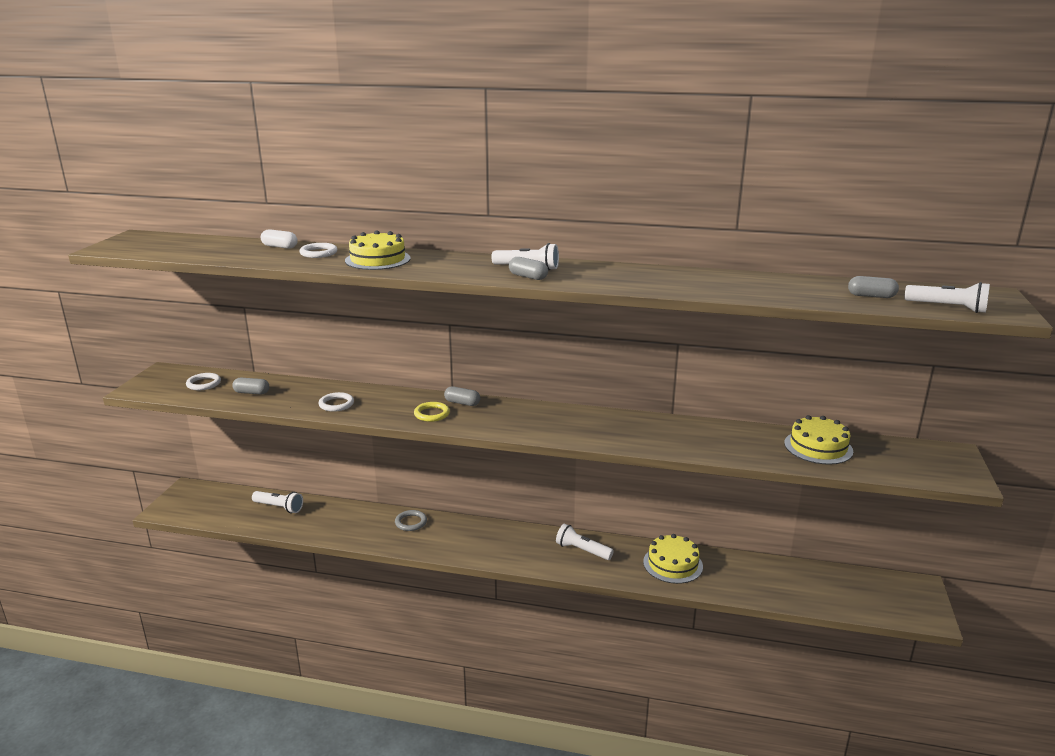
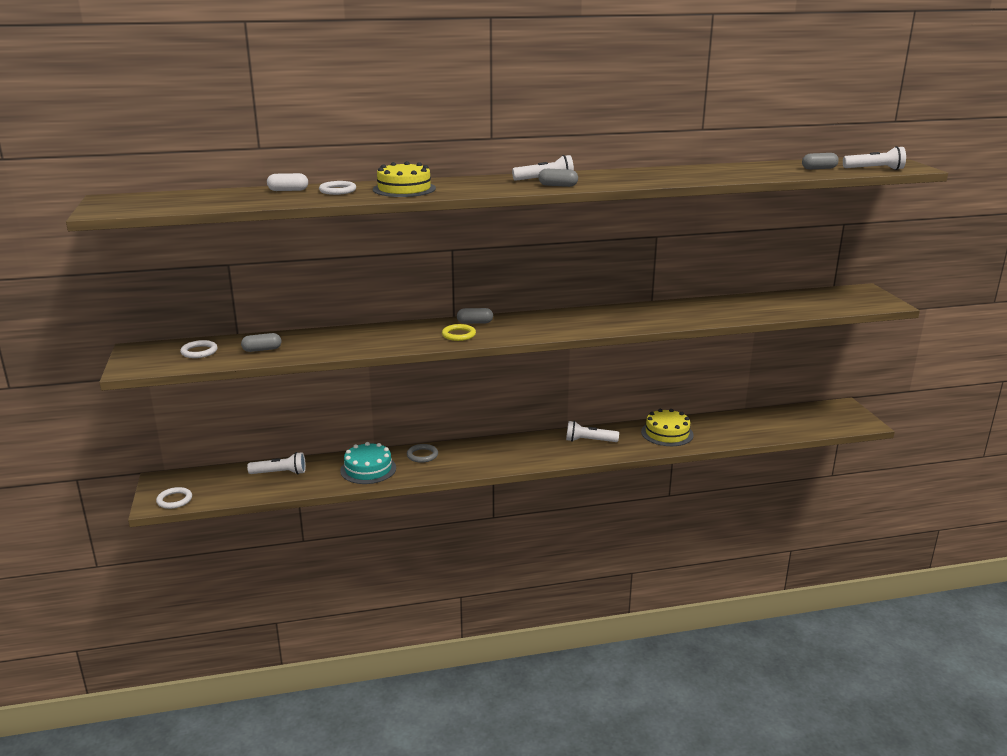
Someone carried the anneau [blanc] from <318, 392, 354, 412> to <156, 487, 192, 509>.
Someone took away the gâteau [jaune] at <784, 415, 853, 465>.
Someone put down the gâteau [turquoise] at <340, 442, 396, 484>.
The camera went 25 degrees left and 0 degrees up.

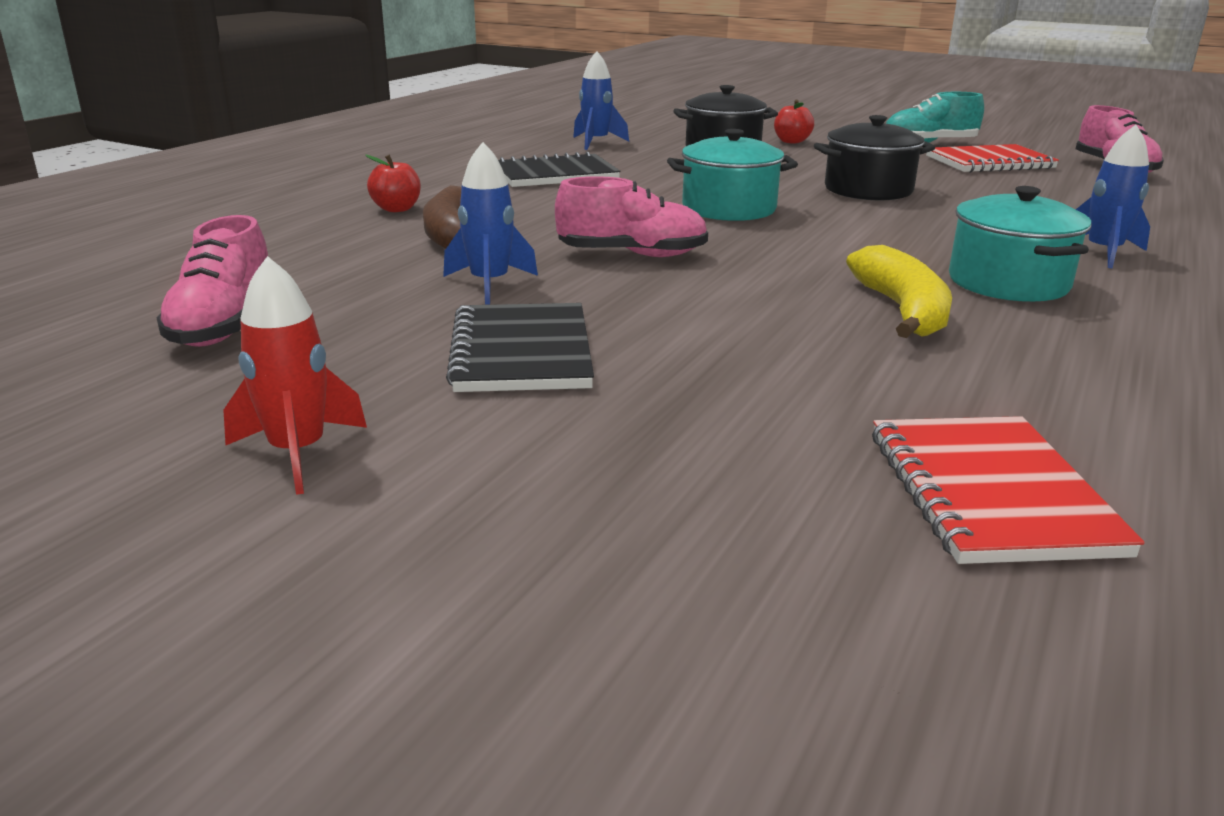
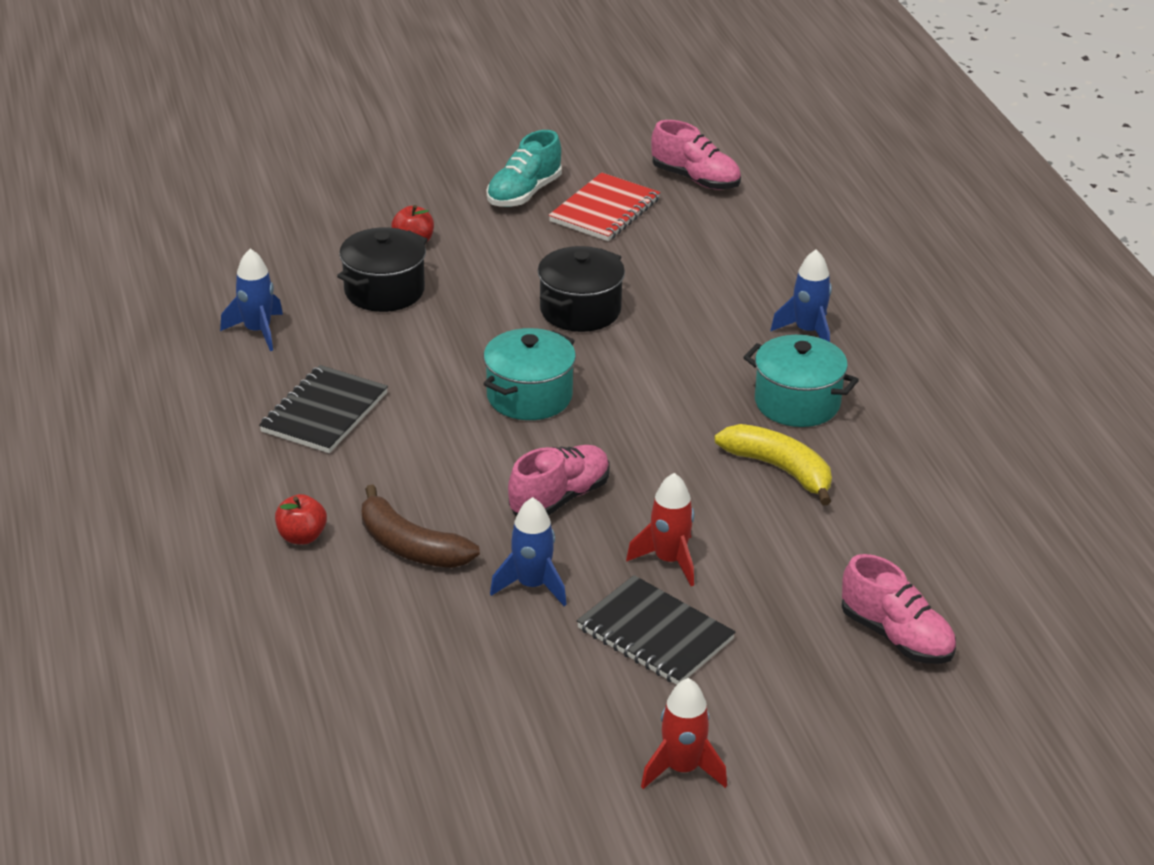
Someone carried the chaussure [rose] from <156, 215, 268, 347> to <842, 554, 956, 664>.
Someone took away the carnet [rouge] at <872, 416, 1145, 564>.
Someone put down the fusée [rouge] at <626, 473, 694, 586>.
The camera went 45 degrees left and 10 degrees up.

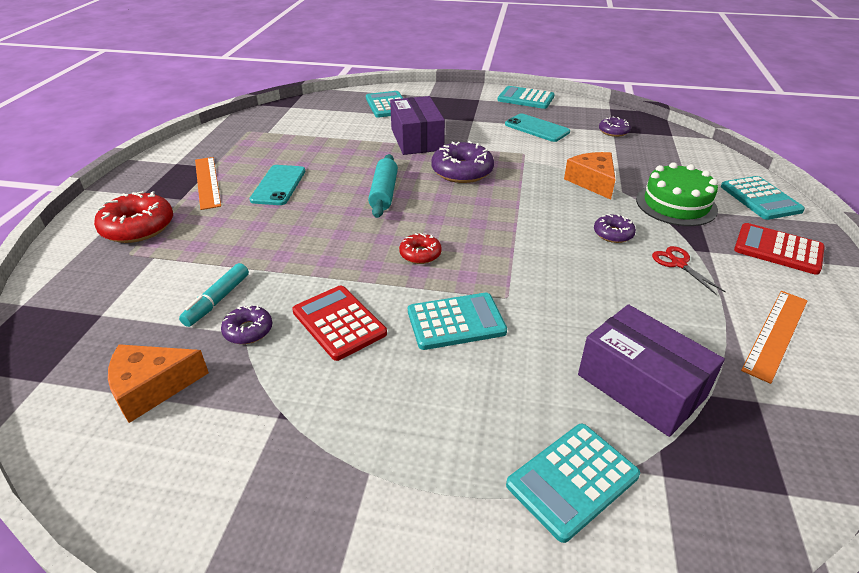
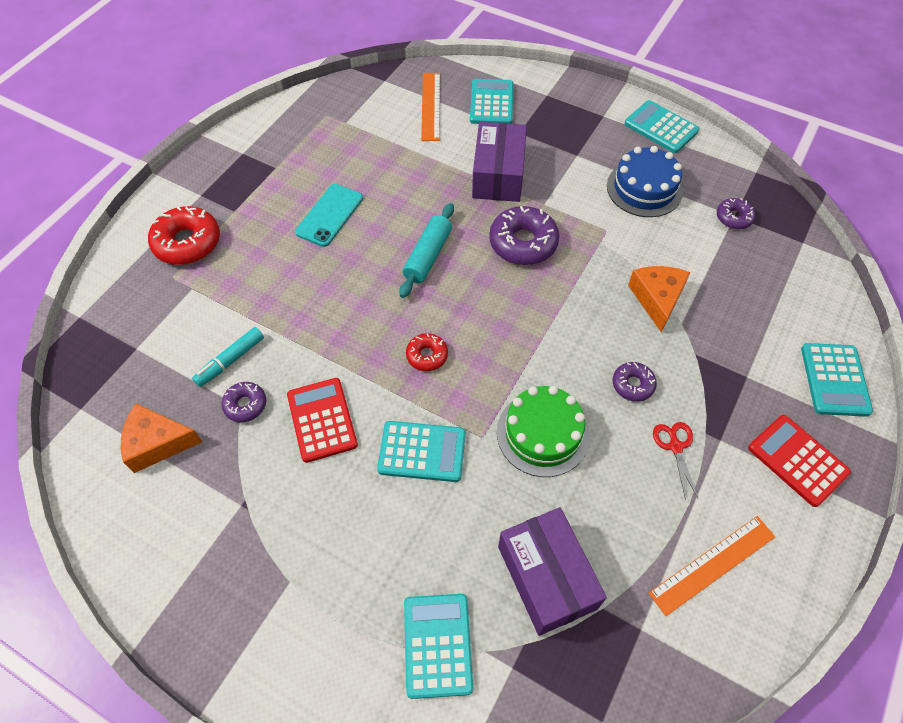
Someone carried the règle [orange] from <195, 157, 221, 210> to <421, 73, 440, 141>.
Someone swapped the téléphone [turquoise] at <505, 114, 570, 142> for the gâteau [bleu] at <607, 146, 683, 217>.
Someone rotated the calculatrice [turquoise] at <506, 424, 640, 543> by 105 degrees clockwise.
Someone carried the gâteau [vert] from <636, 162, 718, 226> to <497, 386, 590, 477>.
The camera went 20 degrees right and 20 degrees up.

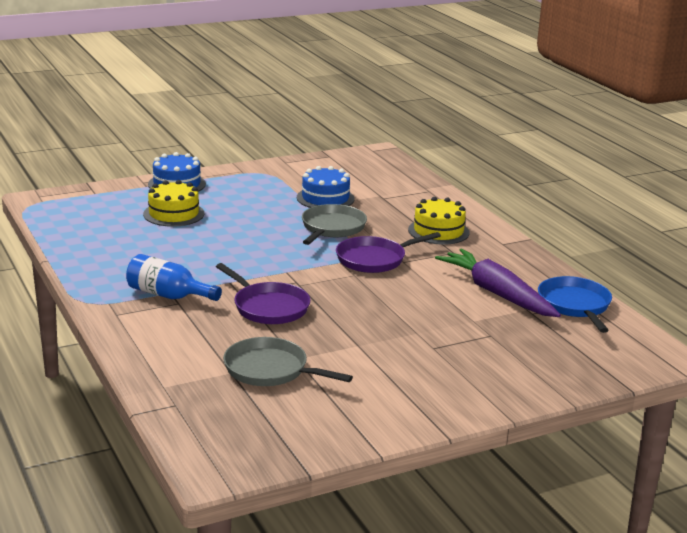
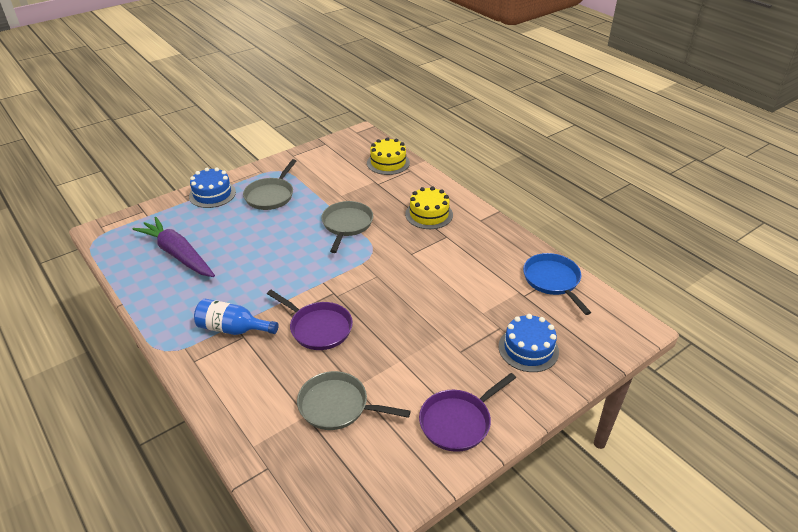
Someone carried the gâteau [jaune] from <143, 180, 204, 227> to <367, 137, 410, 175>.
Someone carried the gâteau [bleu] from <297, 166, 355, 208> to <498, 314, 559, 372>.
Someone carried the poêle [violet] from <336, 232, 441, 273> to <419, 373, 516, 452>.
Someone carried the carotte [violet] from <435, 249, 561, 317> to <132, 217, 215, 277>.
Someone put down the poêle [gris] at <243, 159, 297, 210>.
The camera went 10 degrees left and 15 degrees up.

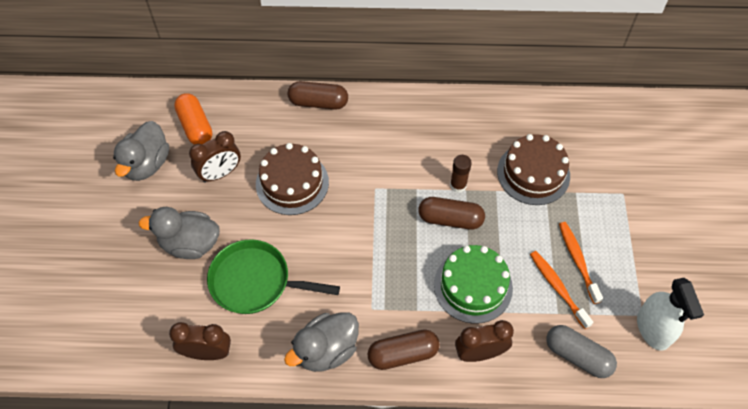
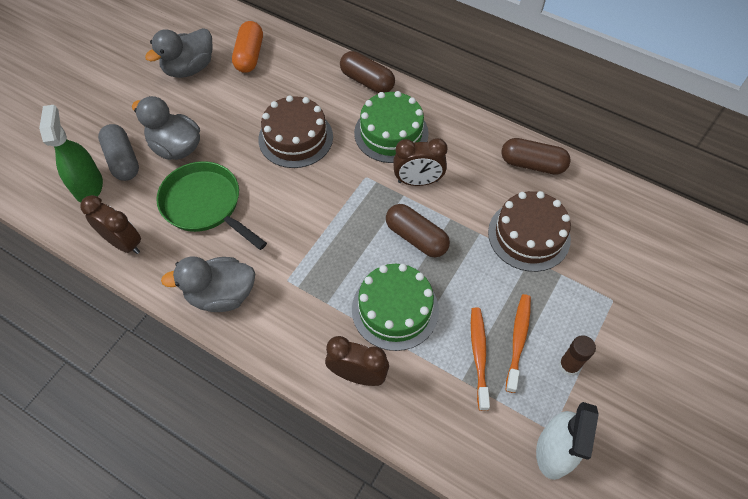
Someone carried the réveil [marron] from <189, 131, 241, 183> to <393, 138, 448, 186>.
Someone carried the gélule [marron] from <368, 329, 440, 370> to <501, 138, 571, 175>.
Someone carried the bâton de colle [marron] from <450, 155, 472, 193> to <559, 335, 596, 376>.
Someone carried the gélule [gris] from <546, 325, 617, 378> to <98, 124, 139, 181>.
Someone put down the vaporisateur [vert] at <39, 105, 103, 203>.
Someone put down the gâteau [vert] at <354, 91, 429, 163>.
The camera went 30 degrees right and 0 degrees up.

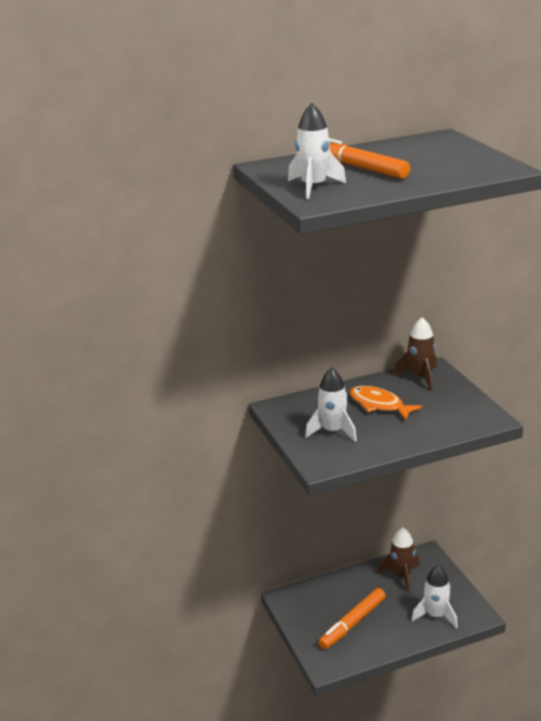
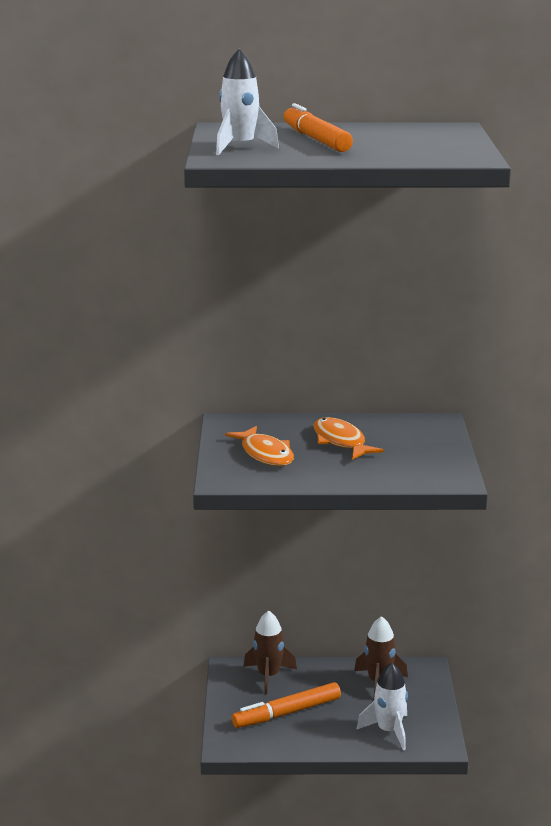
Someone swapped the fusée [blanc] at <305, 368, 357, 442> for the poisson [orange] at <225, 426, 294, 466>.
Someone carried the fusée [marron] from <393, 317, 437, 391> to <244, 610, 297, 694>.
The camera went 20 degrees right and 5 degrees down.

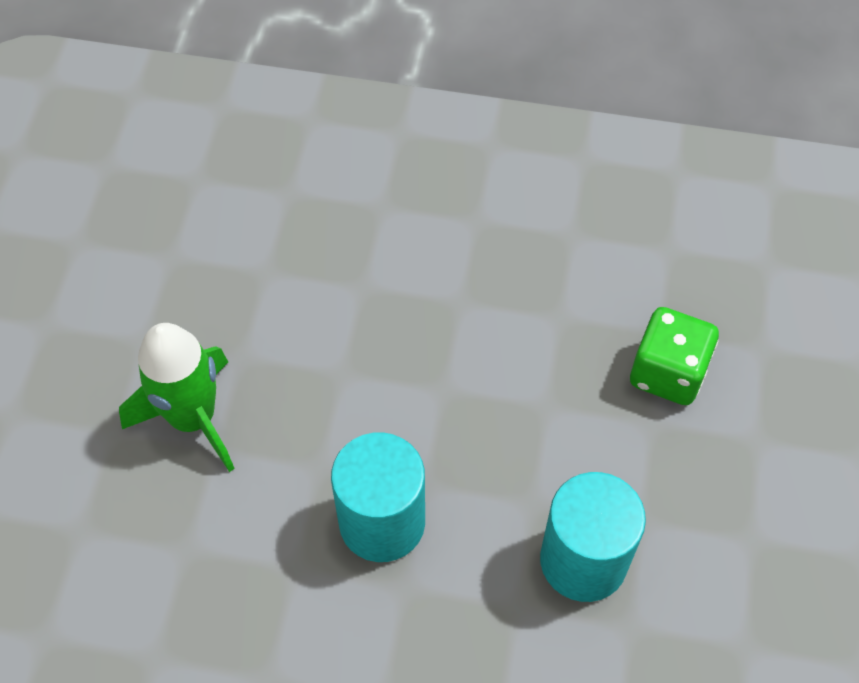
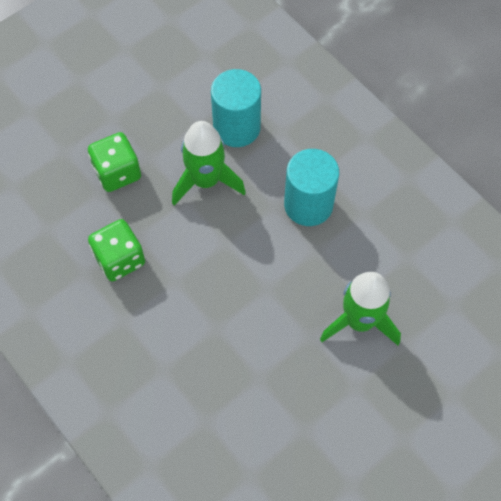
Someone put down the dé [vert] at <88, 219, 145, 281>.
Someone put down the fusée [vert] at <172, 121, 246, 205>.
The camera went 140 degrees left and 5 degrees up.

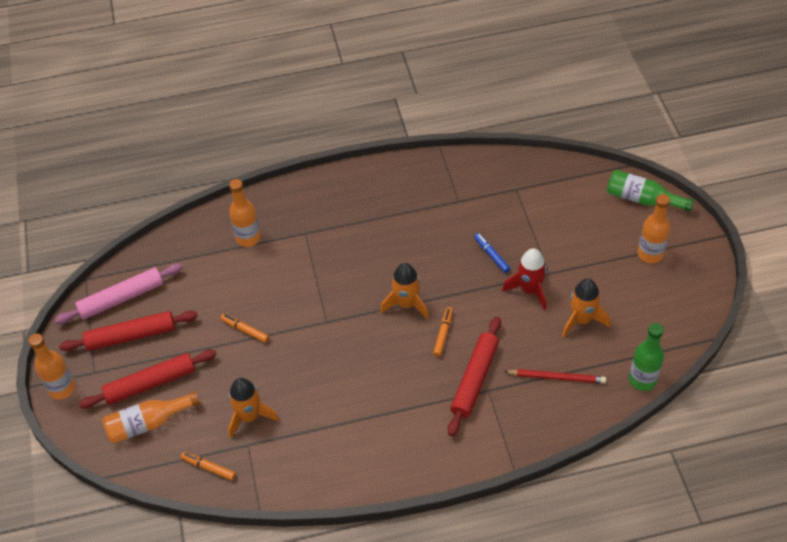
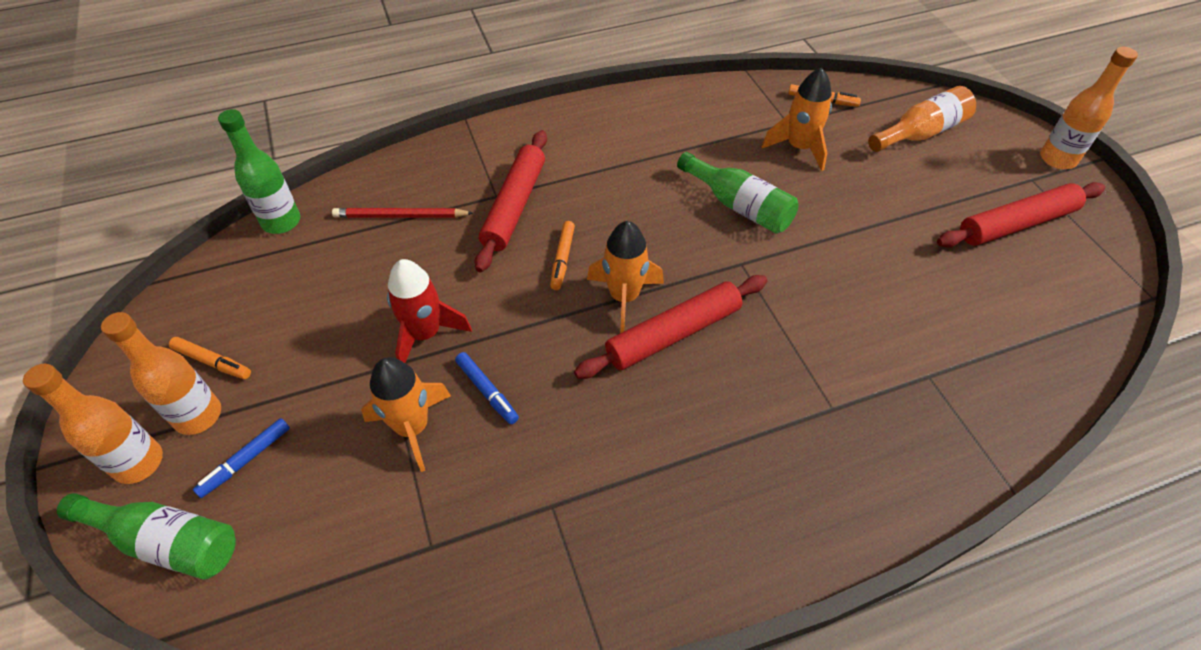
Someone took away the rouleau à pâtisserie [rose] at <54, 263, 183, 324>.
Someone carried the rouleau à pâtisserie [rouge] from <79, 350, 217, 408> to <574, 275, 767, 379>.
Someone carried the feutre [orange] from <220, 314, 269, 343> to <169, 337, 251, 379>.
Someone carried the bouteille [orange] from <229, 179, 261, 247> to <23, 364, 163, 484>.
Someone carried the fusée [orange] from <562, 279, 610, 337> to <361, 357, 451, 472>.
Someone put down the feutre [bleu] at <193, 418, 290, 498>.
Someone put down the bouteille [vert] at <677, 152, 799, 234>.
The camera went 170 degrees right and 0 degrees up.

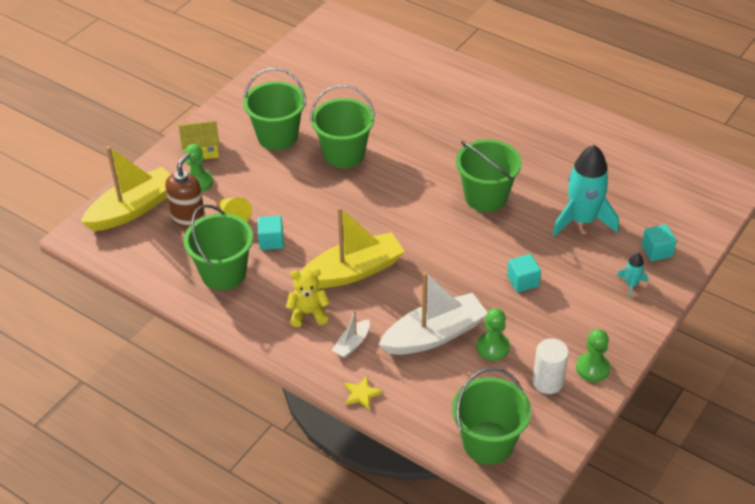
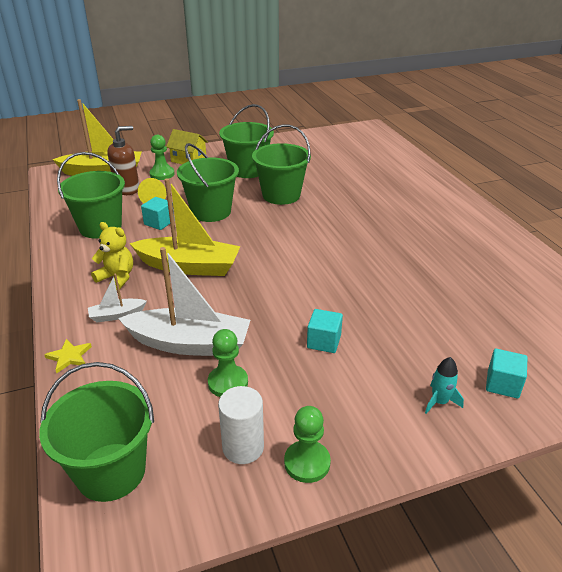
Someone carried the seau [vert] from <456, 139, 522, 212> to <177, 143, 239, 222>.
Someone took away the fusée [turquoise] at <552, 145, 619, 236>.
The camera went 35 degrees right and 10 degrees down.

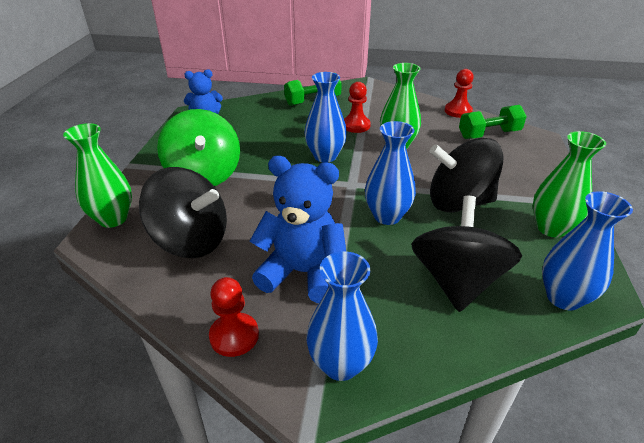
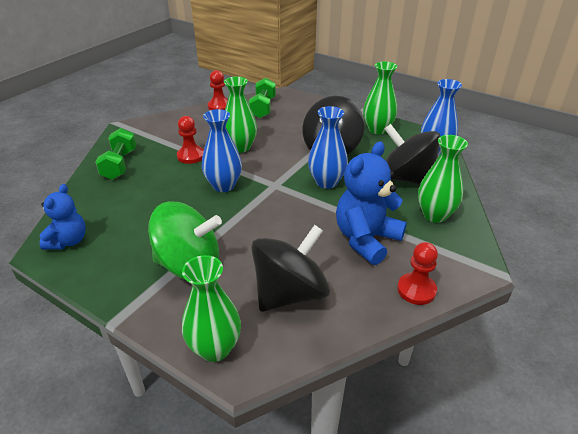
Someone took away the vase [bleu] at <306, 251, 378, 381>.
Someone put down the vase [vert] at <418, 135, 468, 223>.
The camera went 65 degrees left and 0 degrees up.

